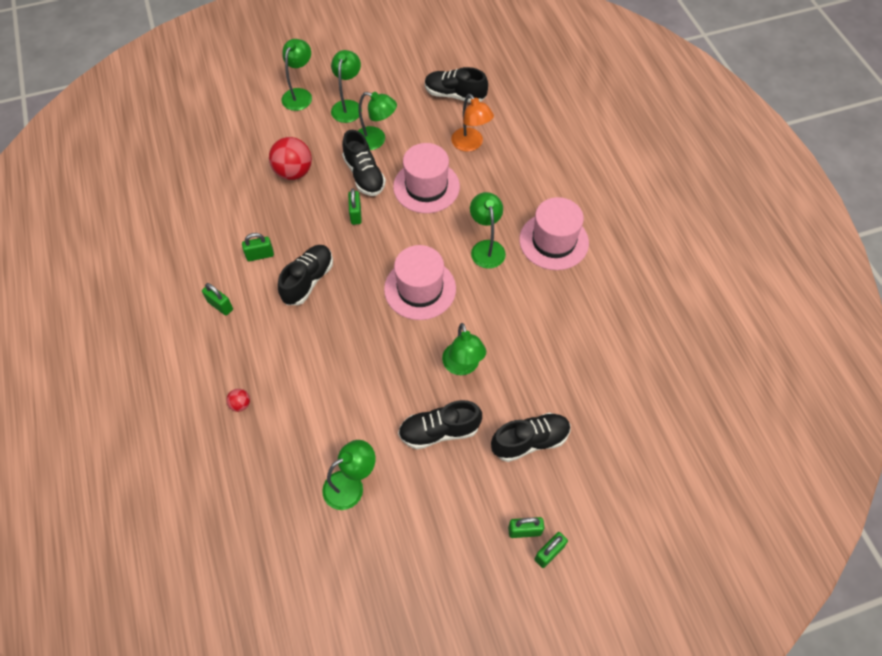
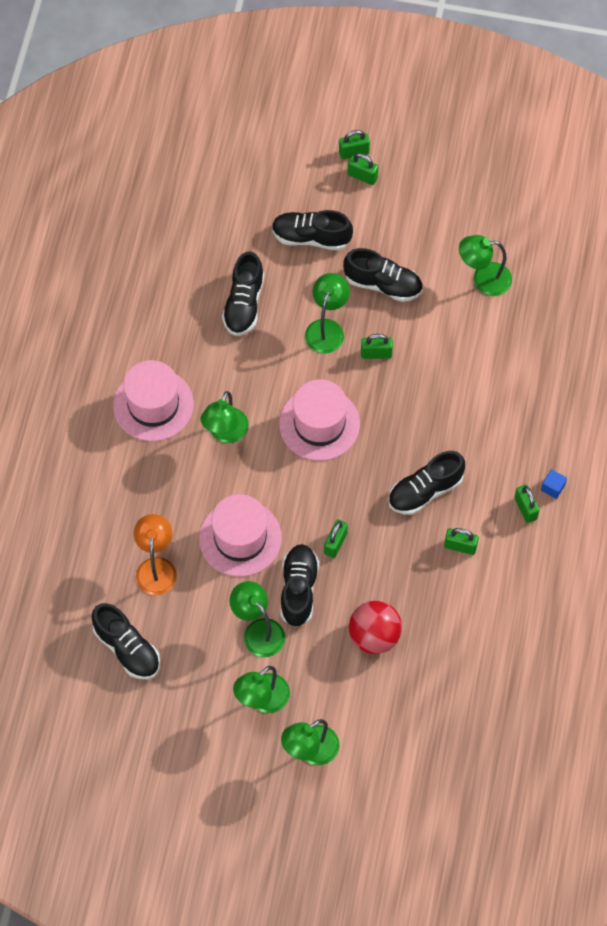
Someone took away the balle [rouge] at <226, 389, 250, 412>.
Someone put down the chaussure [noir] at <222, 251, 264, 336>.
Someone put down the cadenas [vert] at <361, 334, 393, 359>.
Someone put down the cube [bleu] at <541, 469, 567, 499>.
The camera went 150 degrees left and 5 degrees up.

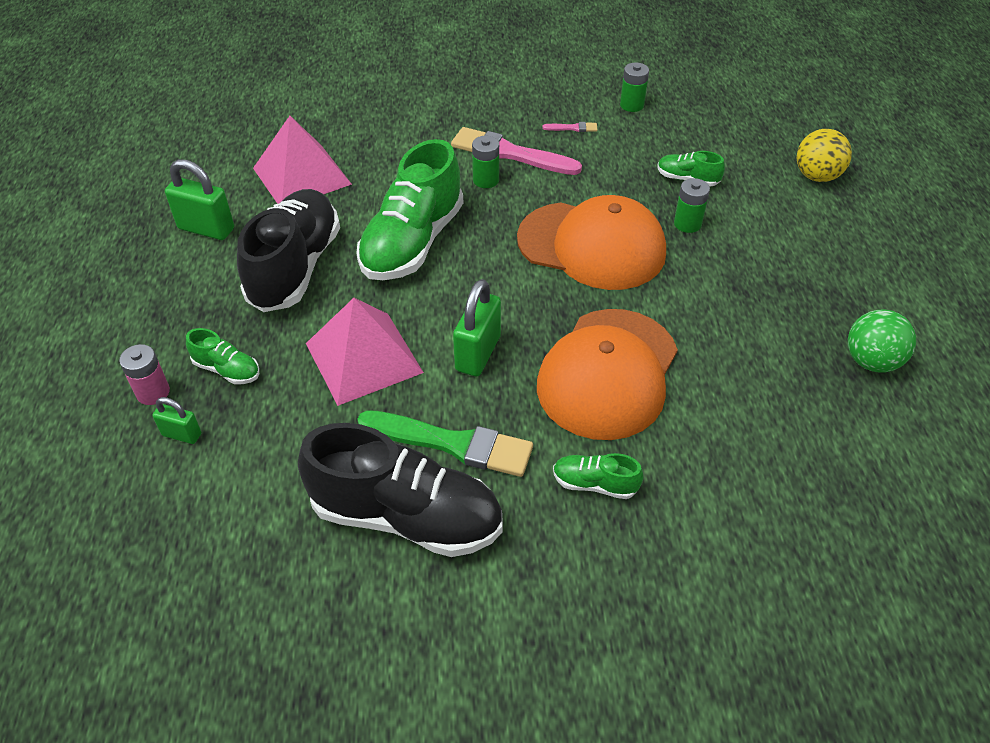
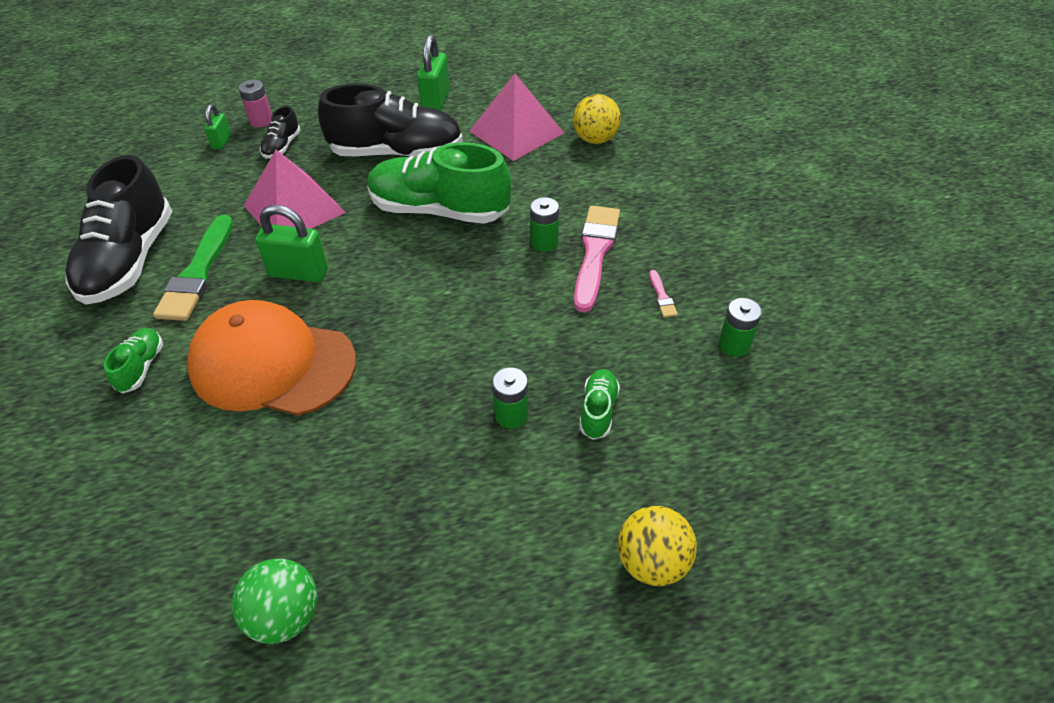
Someone repainted the chaussure [vert] at <186, 328, 259, 384>, which became the chaussure [noir] at <260, 106, 301, 158>.
Someone took away the casquette [orange] at <517, 195, 666, 290>.
Someone put down the balle [jaune] at <573, 94, 621, 144>.
The camera went 80 degrees right and 0 degrees up.

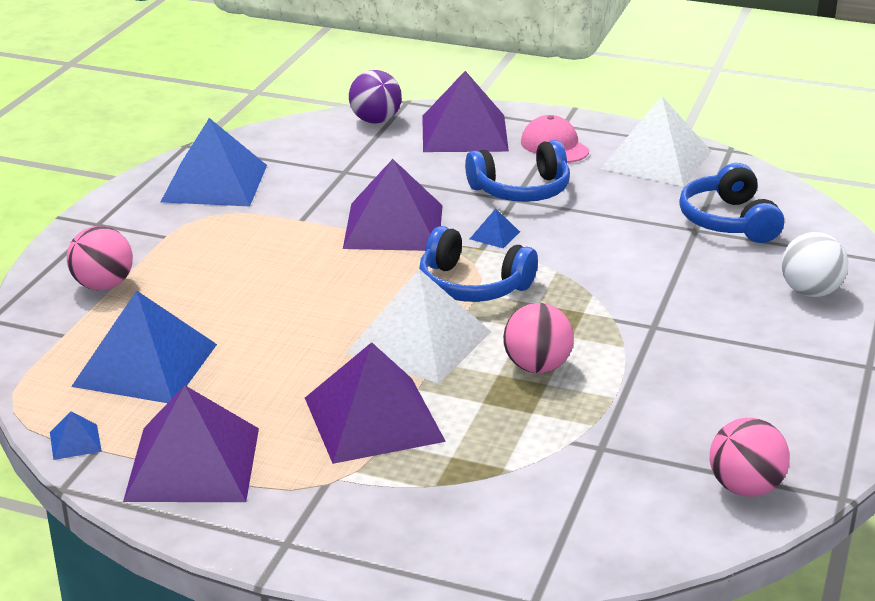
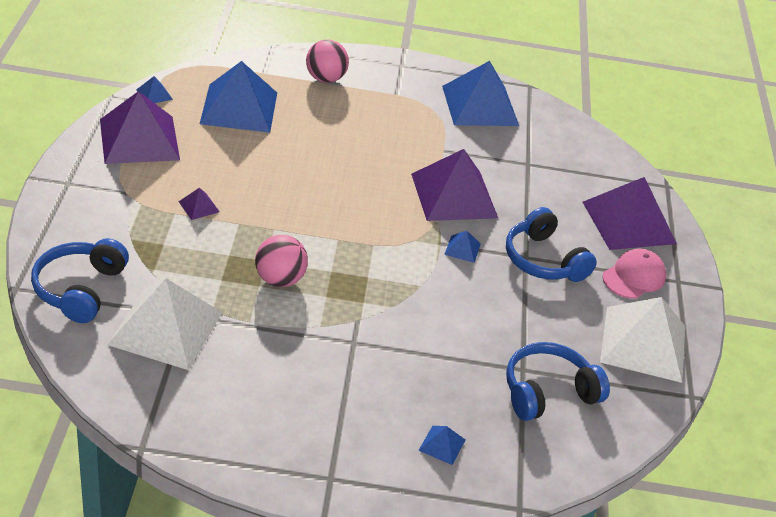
Someone scaled the pyramide [violet] at <305, 342, 446, 464> by 0.40.
Someone carried the pyramide [blanc] from <346, 269, 491, 384> to <107, 278, 223, 370>.
Someone took away the balle [violet] at <349, 70, 402, 124>.
Someone carried the casque audio [bleu] from <419, 226, 538, 302> to <31, 238, 129, 323>.
Someone took away the balle [rose] at <710, 418, 790, 497>.
Someone swapped the balle [blanc] at <781, 232, 848, 297> for the pyramide [bleu] at <418, 426, 465, 465>.
The camera went 70 degrees right and 10 degrees up.

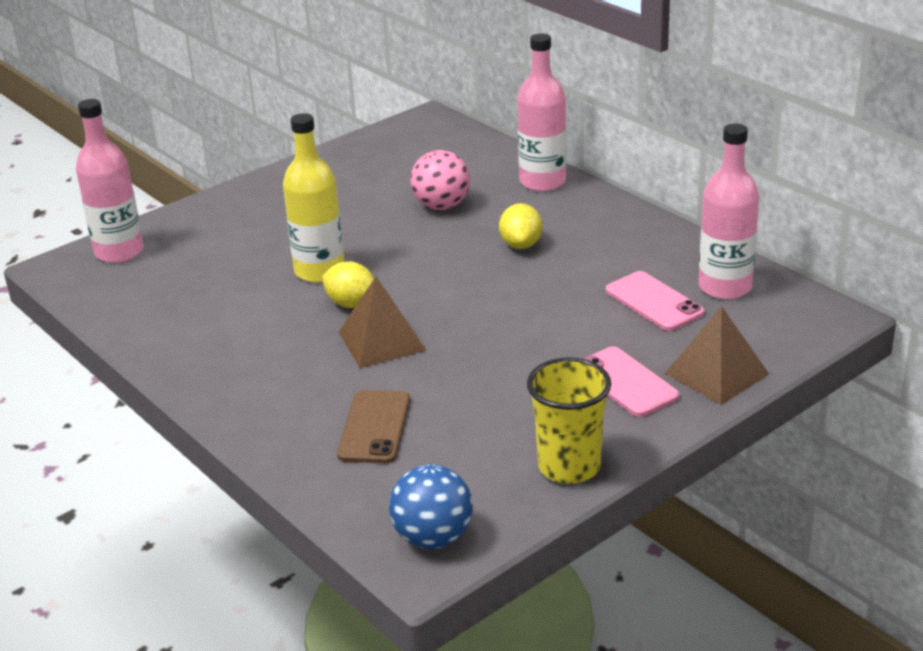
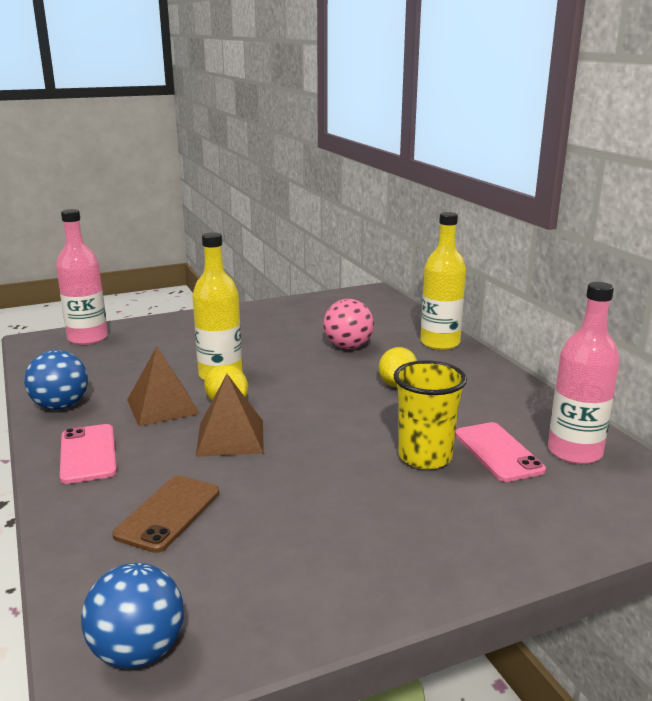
Someone repainted the bouteille [rose] at <517, 33, 566, 191>, which became the bouteille [jaune] at <420, 212, 466, 350>.
Someone carried the gobelet [jaune] from <527, 357, 612, 484> to <394, 360, 467, 469>.
Someone carried the téléphone [rose] from <583, 346, 679, 417> to <60, 424, 117, 484>.
Someone carried the pyramide [marron] from <665, 306, 769, 405> to <127, 347, 200, 426>.
Someone put down the balle [bleu] at <24, 350, 88, 410>.
The camera went 15 degrees right and 10 degrees down.

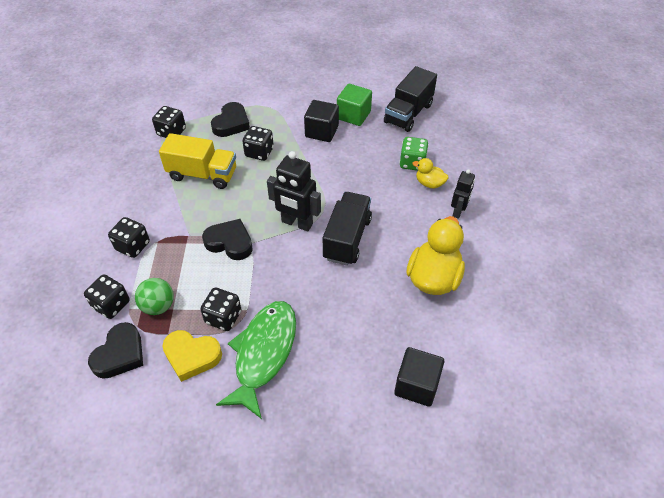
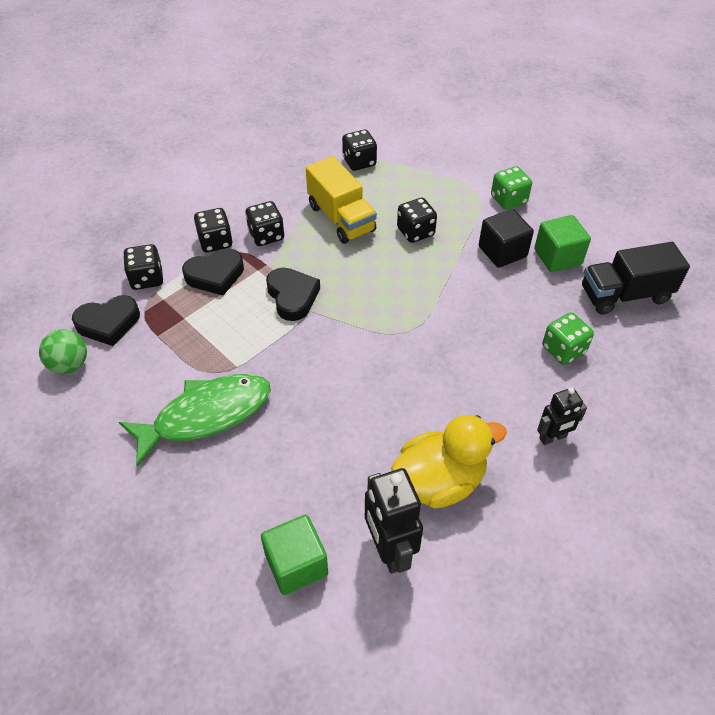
Someone carried the balle [vert] from <135, 278, 174, 315> to <39, 329, 87, 374>.
Someone took away the cœur [jaune] at <162, 330, 222, 382>.
Someone carried the dé [noir] from <200, 288, 241, 331> to <246, 201, 284, 246>.
Someone carried the cœur [noir] from <211, 102, 250, 137> to <182, 248, 244, 295>.
Someone carried the robot [noir] from <267, 151, 321, 231> to <365, 468, 423, 574>.
Someone took away the camion [noir] at <323, 192, 372, 265>.
Someone repainted the cube [noir] at <394, 347, 444, 407>, which became the cube [vert] at <261, 515, 328, 595>.
Someone took away the canard [jaune] at <412, 158, 448, 189>.
Someone put down the dé [vert] at <491, 166, 532, 210>.
The camera went 45 degrees right and 0 degrees up.

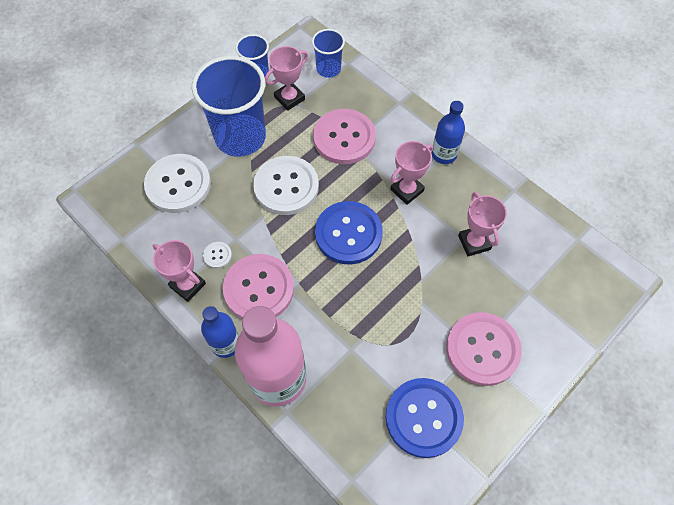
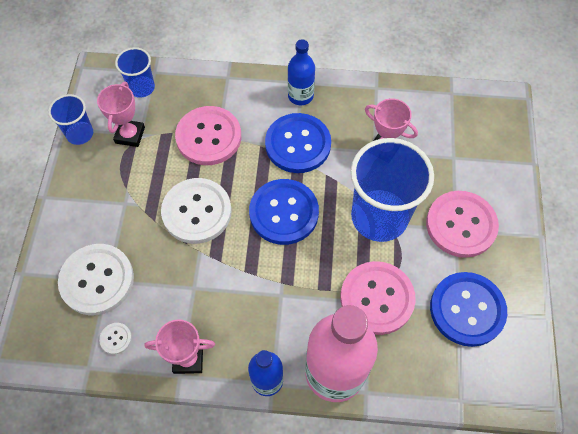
Someone carried the gobelet [bleu] from <192, 56, 266, 157> to <351, 138, 434, 242>.
Someone carried the bouton [blanc] from <203, 242, 232, 269> to <99, 323, 132, 354>.
Someone carried the bouton [rose] from <223, 254, 294, 319> to <340, 261, 416, 335>.
Someone swapped the trophée [rose] at <390, 141, 433, 205> for the bouton [bleu] at <265, 113, 331, 173>.
The camera went 40 degrees left and 0 degrees up.

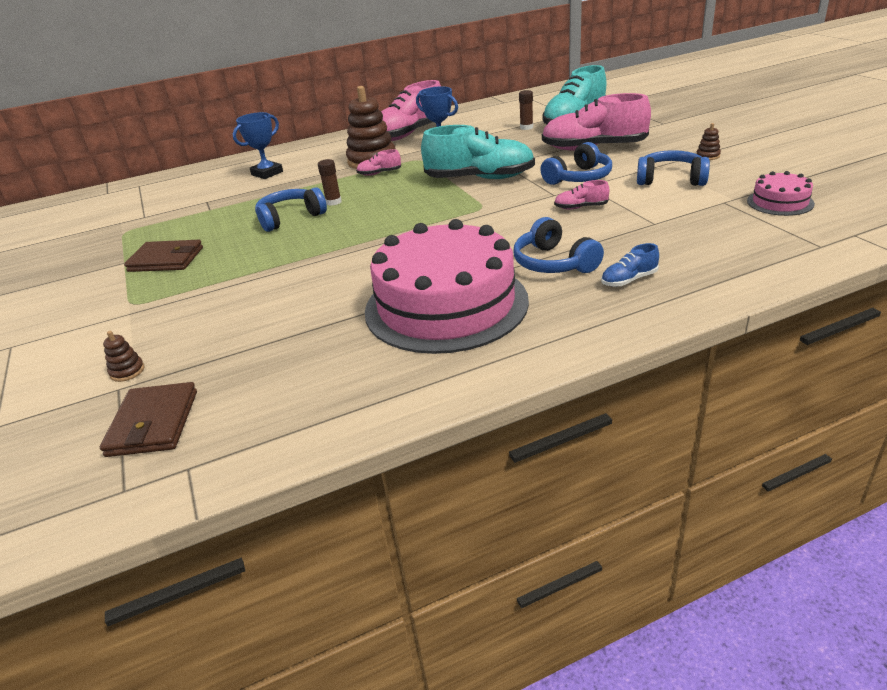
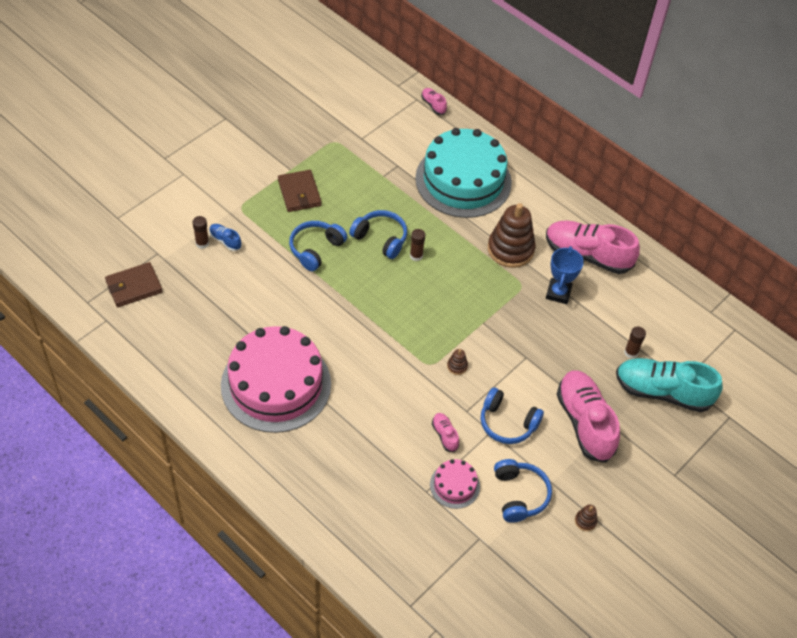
Someone carried the jouet à empiler [marron] from <103, 331, 145, 382> to <447, 349, 468, 375>.
Someone swapped the trophée [bleu] at <233, 112, 283, 179> for the gâteau [turquoise] at <415, 128, 512, 218>.
Someone carried the chaussure [rose] from <356, 149, 401, 176> to <421, 88, 447, 115>.
Someone took away the chaussure [turquoise] at <421, 125, 535, 179>.
Someone carried the casque audio [bleu] from <513, 217, 604, 273> to <289, 221, 347, 271>.
Someone carried the chaussure [bleu] from <601, 243, 659, 287> to <209, 224, 242, 251>.
Someone carried the gâteau [rose] from <747, 171, 815, 216> to <430, 459, 480, 509>.
Someone put down the bâton de colle [marron] at <193, 216, 209, 249>.
The camera went 60 degrees right and 20 degrees up.

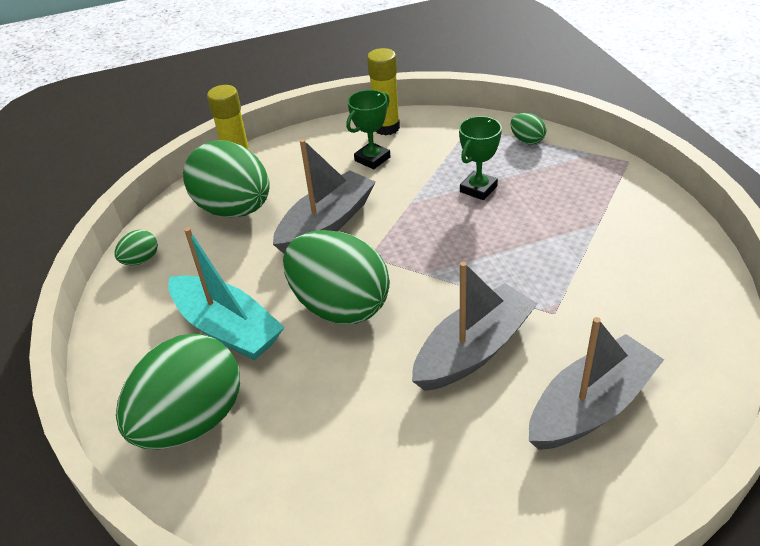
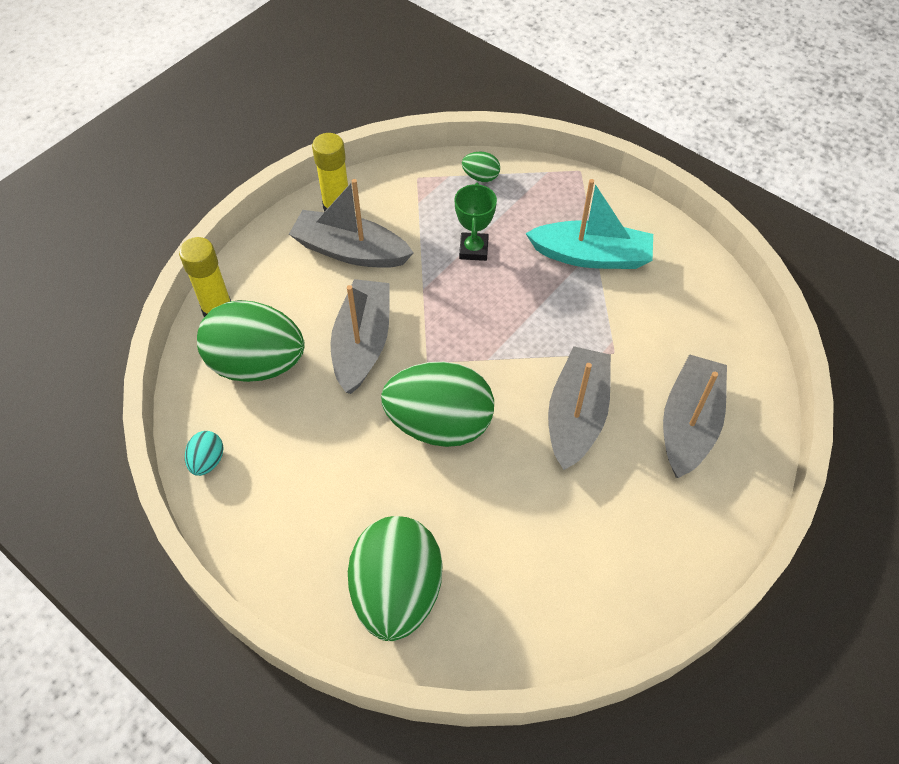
Someone repainted the œuf [vert] at <114, 230, 158, 265>, which became the œuf [turquoise] at <185, 431, 224, 476>.
Someone carried the bateau [turquoise] from <168, 227, 285, 360> to <525, 179, 653, 269>.
Someone swapped the trophée [vert] at <346, 90, 390, 169> for the bateau [gris] at <289, 179, 413, 268>.
The camera went 35 degrees left and 15 degrees up.

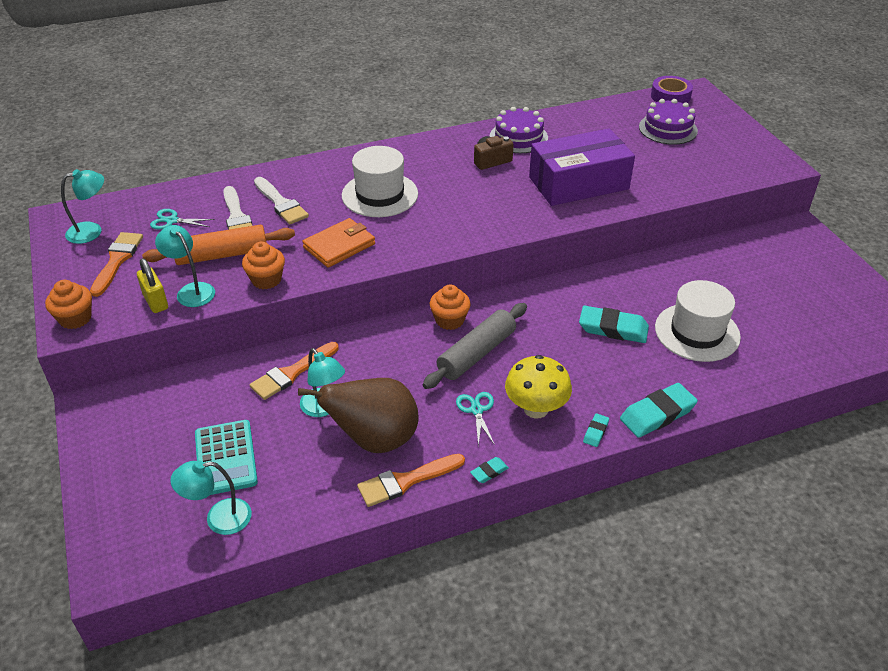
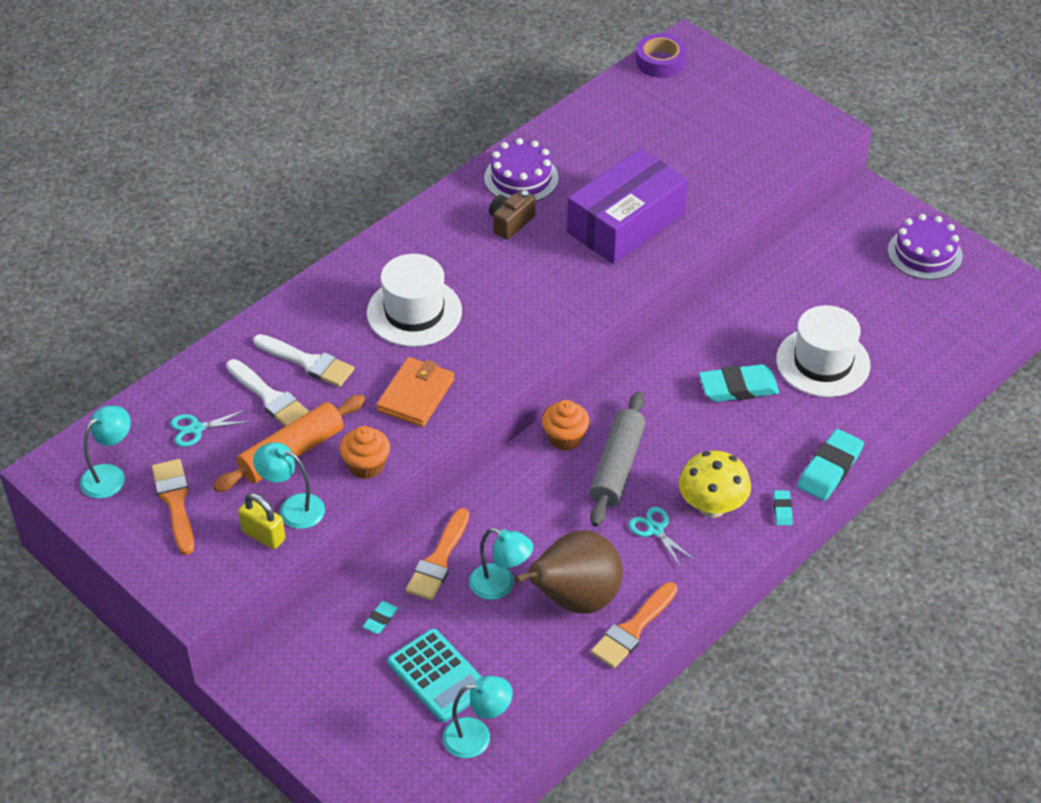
Someone took away the muffin [orange] at <45, 280, 92, 329>.
Someone rotated the lampe [turquoise] at <170, 460, 252, 535> by 150 degrees counterclockwise.
Someone carried the gomme [turquoise] from <470, 457, 509, 483> to <363, 601, 398, 634>.
Someone carried the gâteau [violet] from <639, 99, 698, 145> to <888, 214, 963, 280>.
The camera went 25 degrees left and 5 degrees up.

